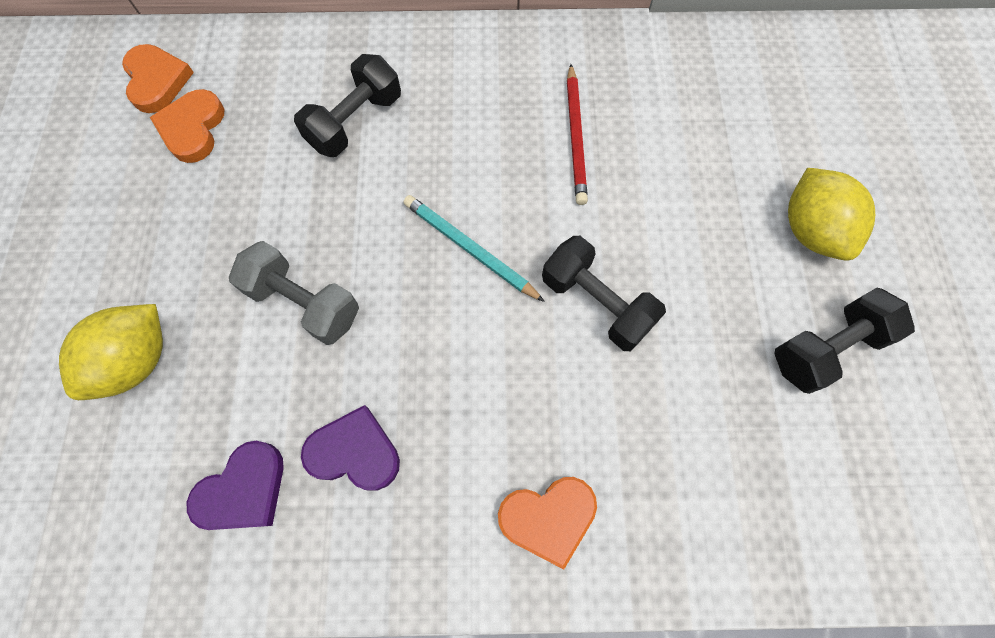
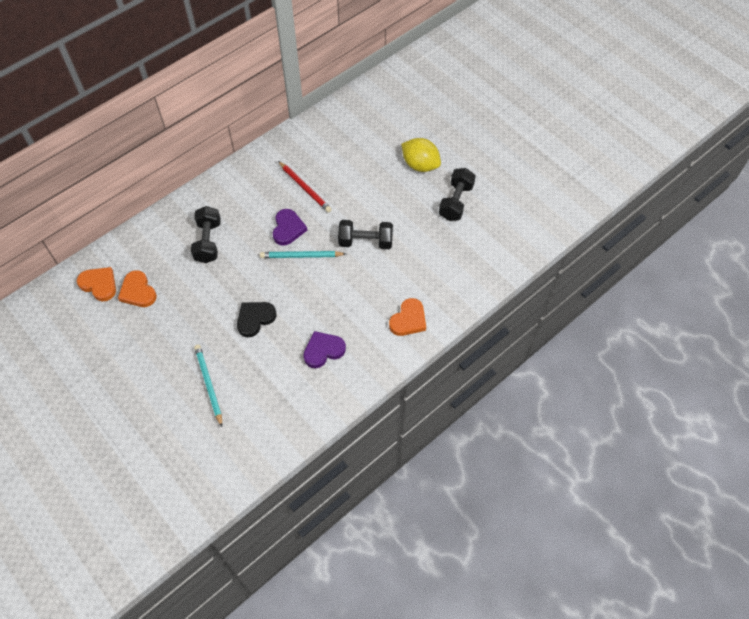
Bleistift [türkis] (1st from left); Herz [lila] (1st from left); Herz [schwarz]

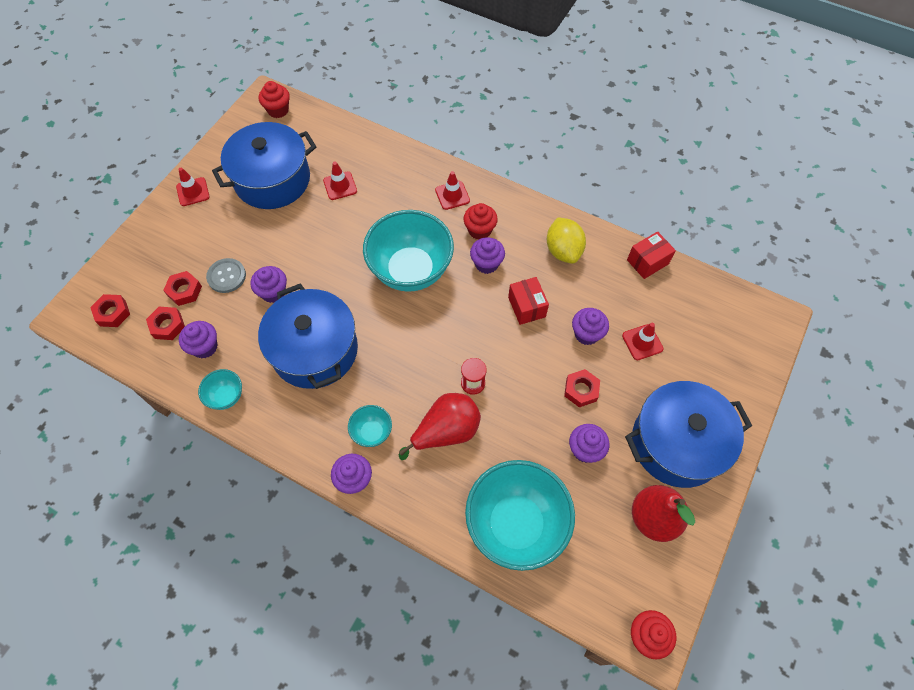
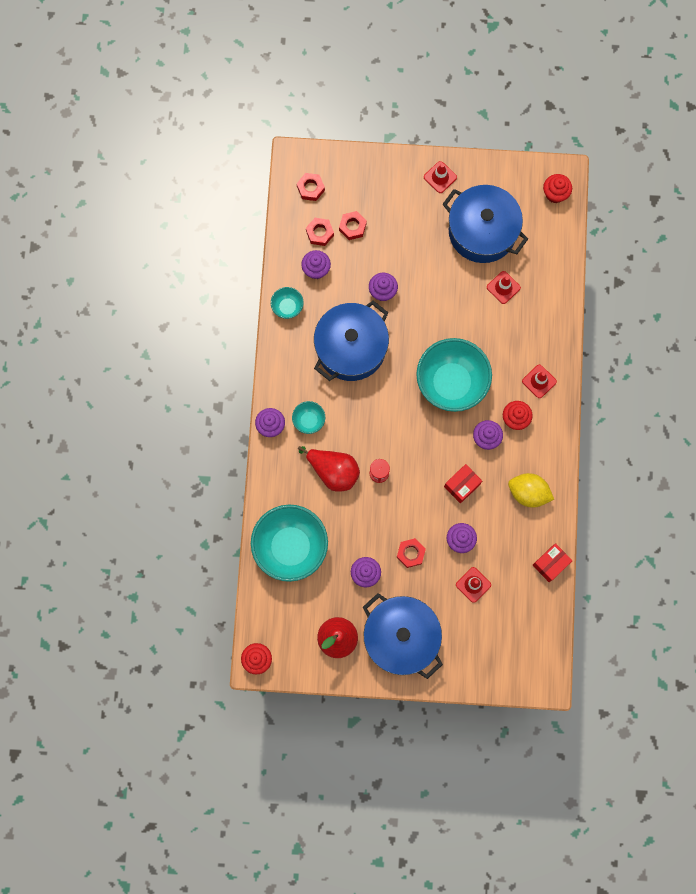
Knopf [grau]; Zitrone [gelb]; Schachtel [rot] (2nd from left)

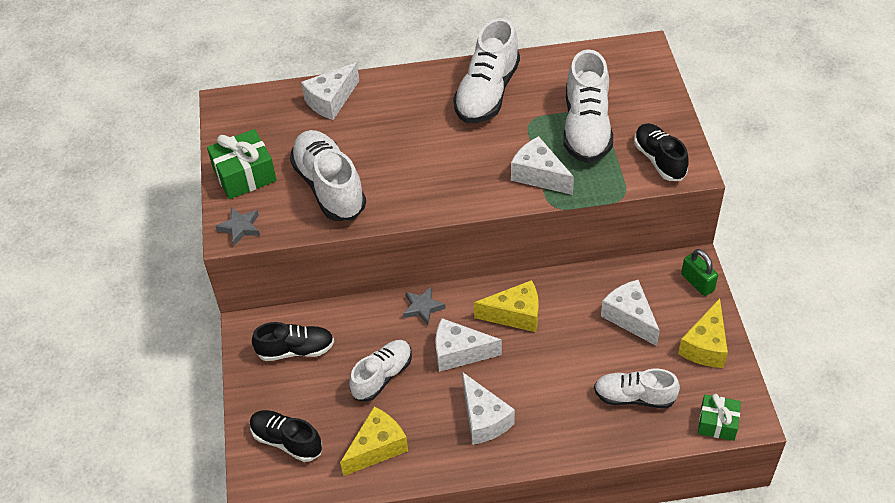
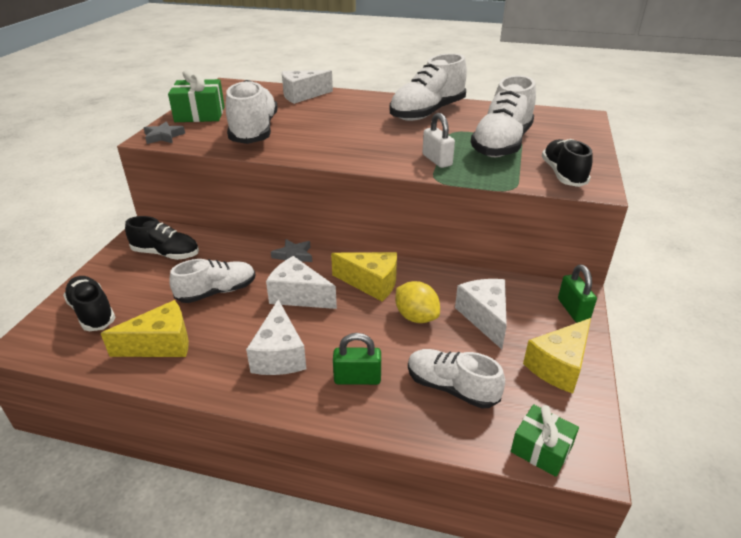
Vorhängeschloss [weiß]; Vorhängeschloss [grün] (1st from left); Zitrone [gelb]

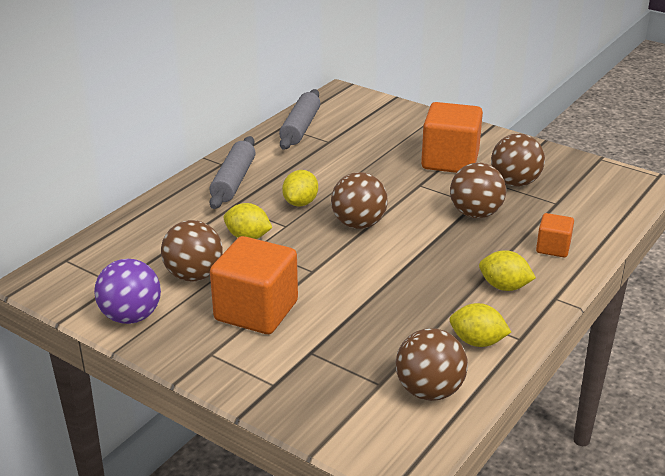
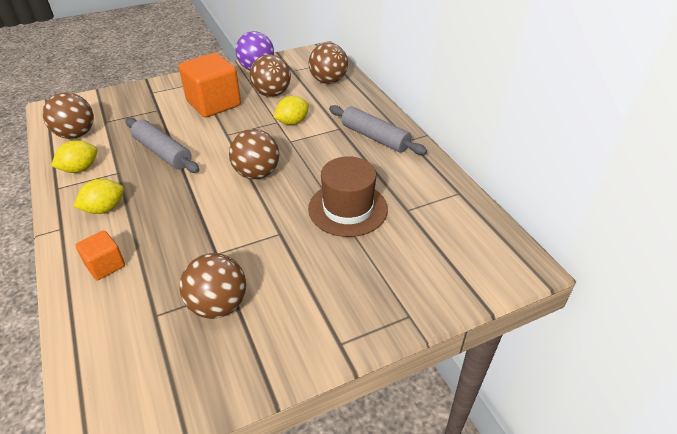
Nudelholz [grau] (1st from left); Zitrone [gelb] (2nd from left in the first image); Kubus [orange] (2nd from left in the first image); Ball [braun] (5th from left); Hut [braun]

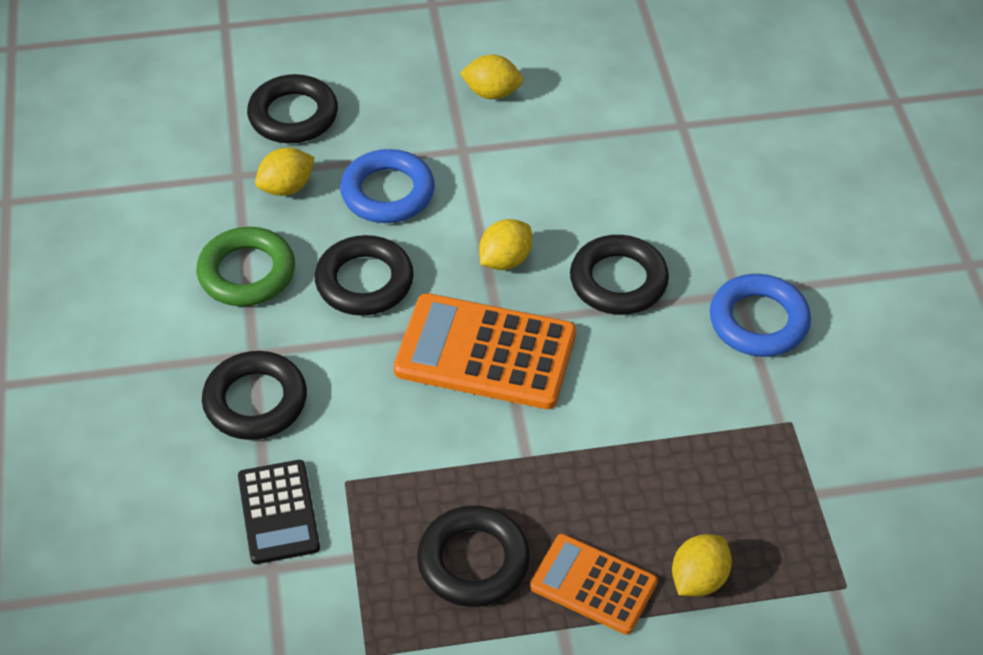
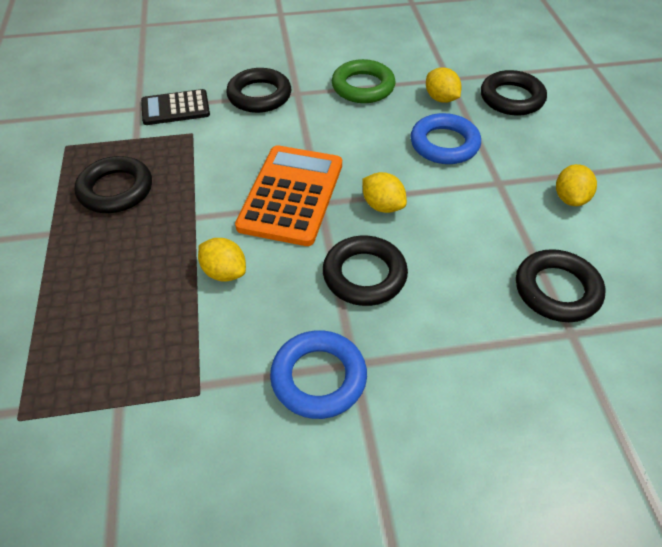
Ring [schwarz] (5th from left); Taschenrechner [orange] (2nd from left in the first image); Zitrone [gelb] (1st from left)

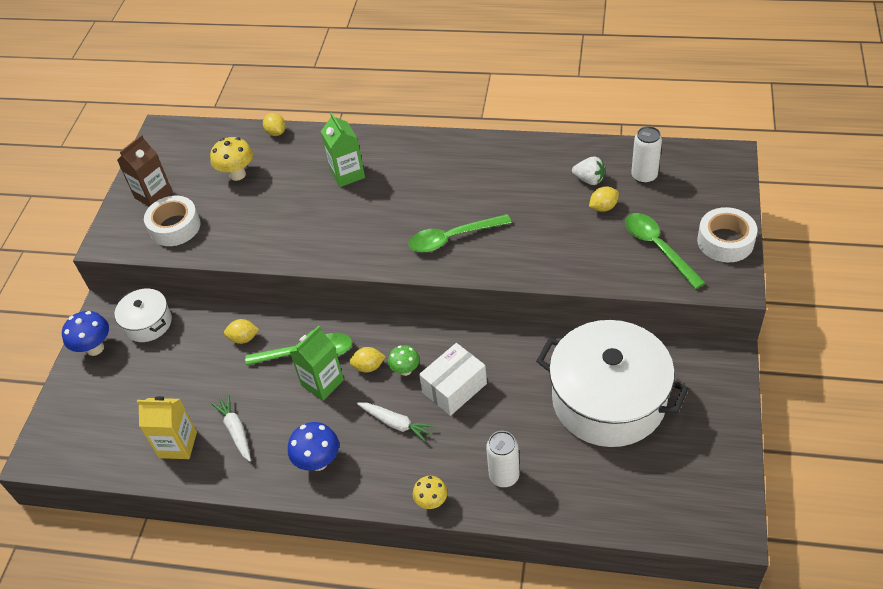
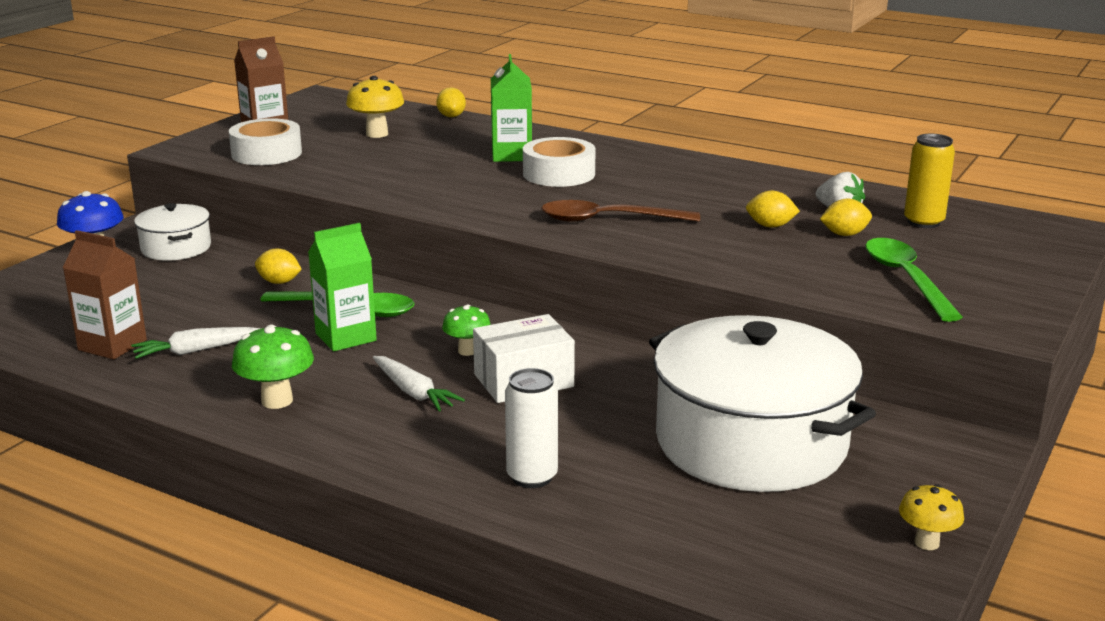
Getränkekarton [braun] (1st from left); Karotte [weiß] (1st from left); Pilz [grün] (1st from left); Zitrone [gelb] (3rd from left); Löffel [braun]; Pilz [gelb] (2nd from left); Dose [gelb]; Klebeband [weiß] (2nd from left)

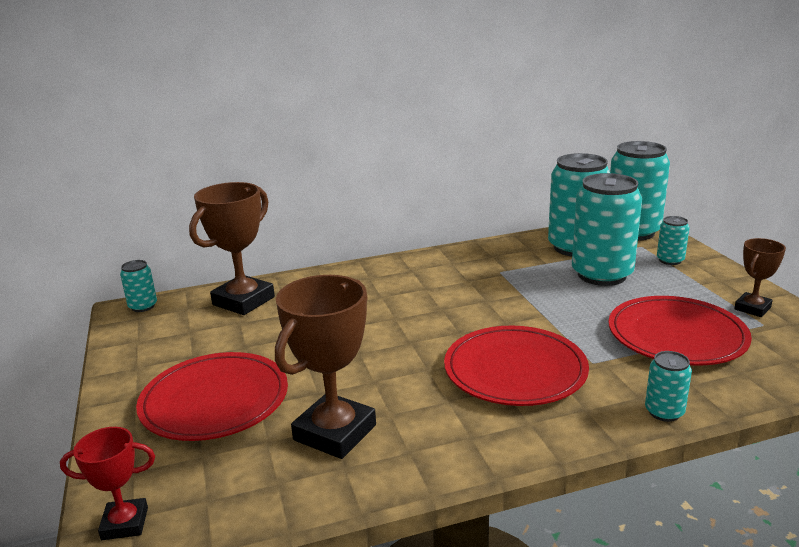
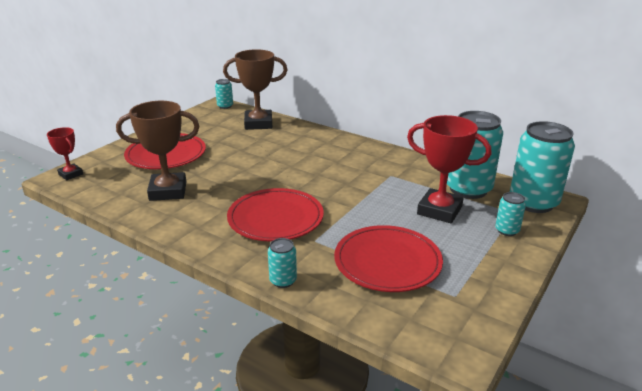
Pokal [rot] (2nd from left); Pokal [braun] (3rd from left in the first image)

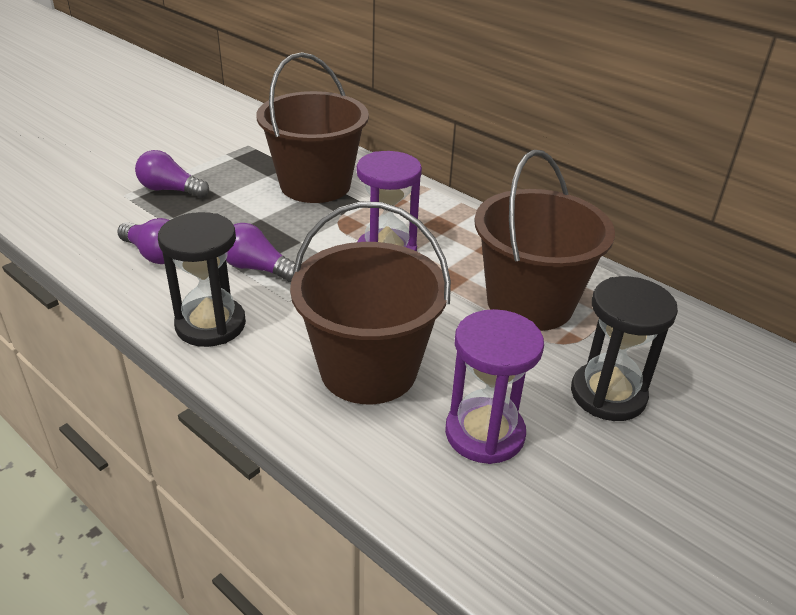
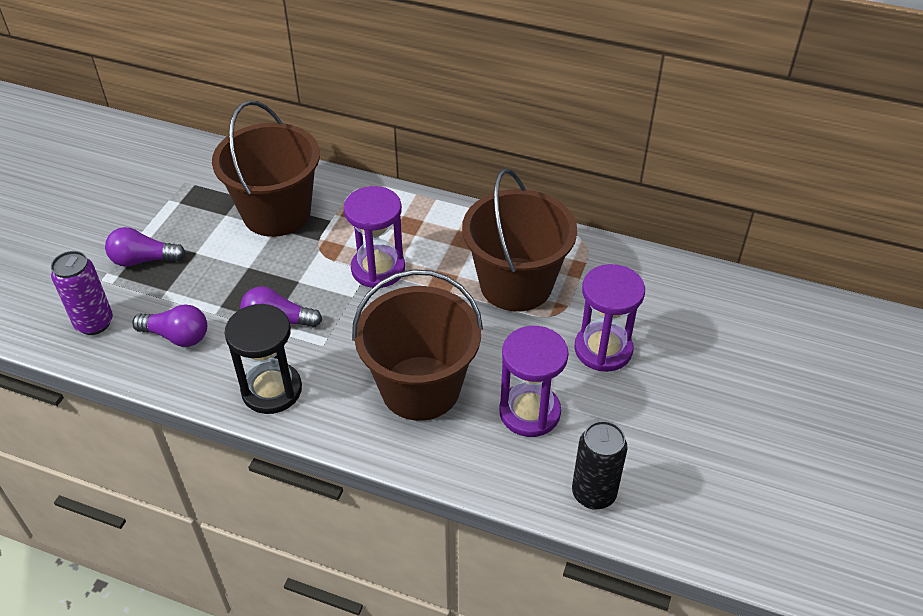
Sanduhr [lila] (3rd from left); Dose [lila]; Dose [schwarz]

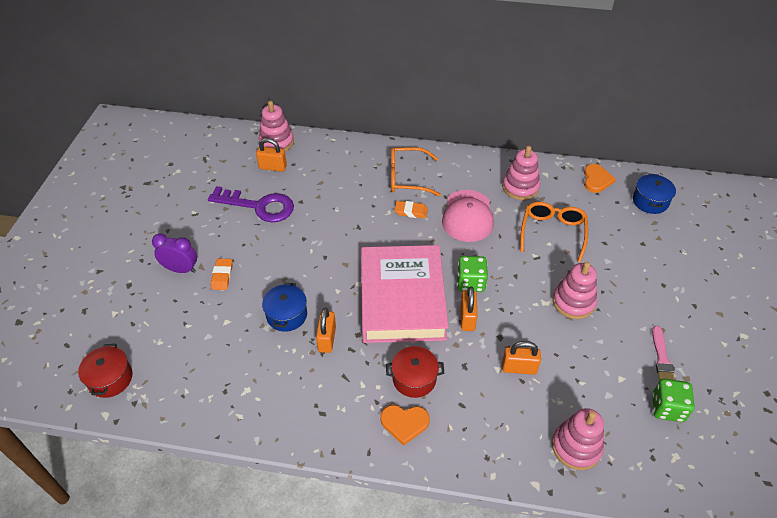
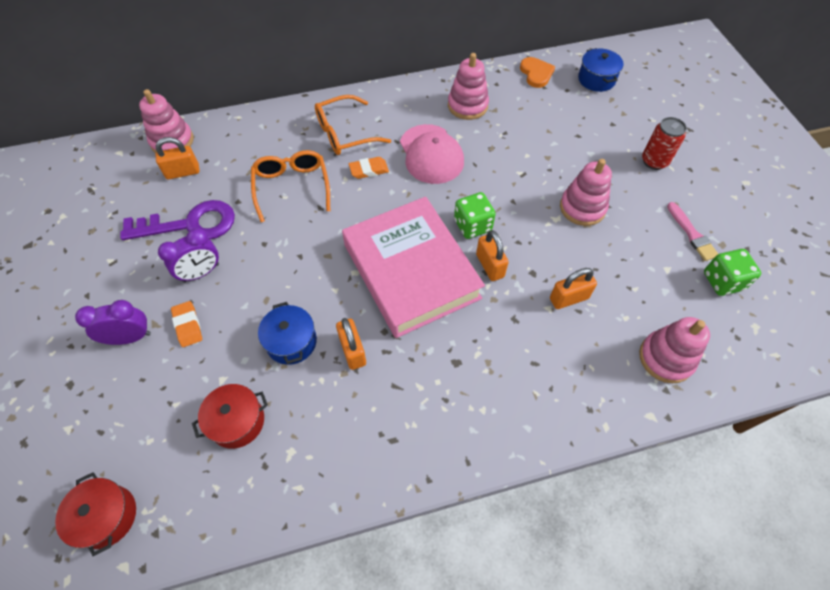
Herz [orange] (1st from left in the first image); Kochtopf [rot] (2nd from left); Brille [orange] (1st from left); Wecker [lila] (2nd from left); Dose [rot]

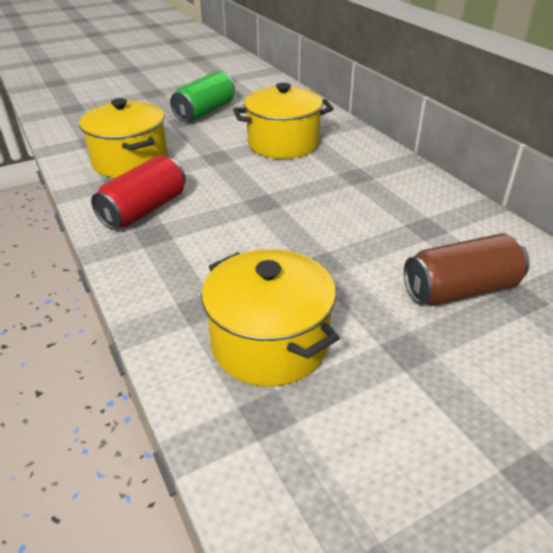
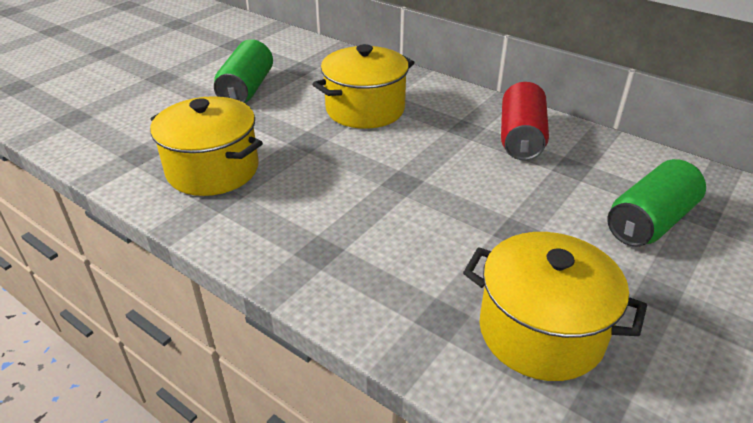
Dose [rot]; Dose [grün] (2nd from left)

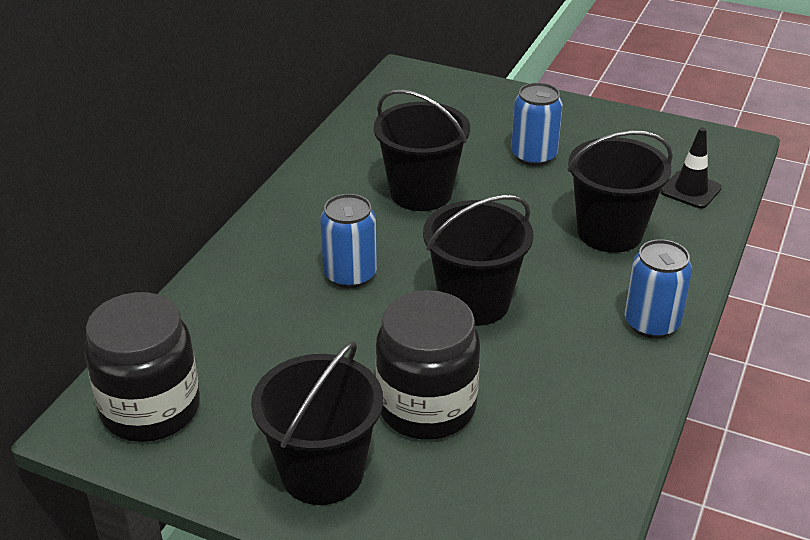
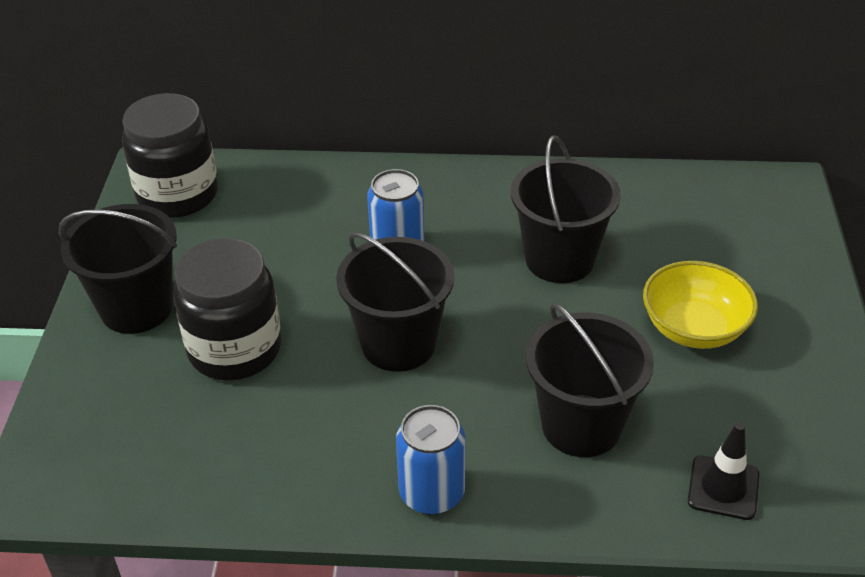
Schüssel [gelb]

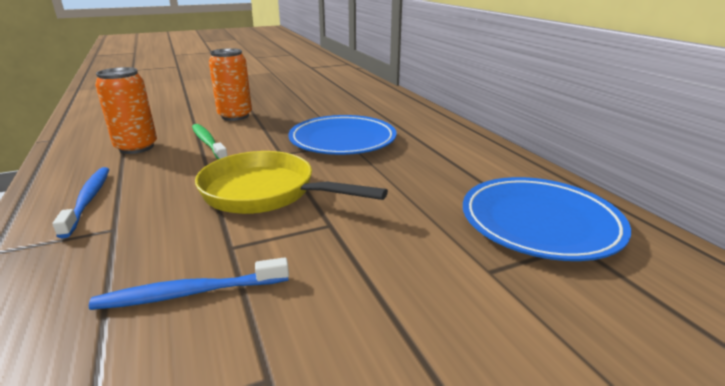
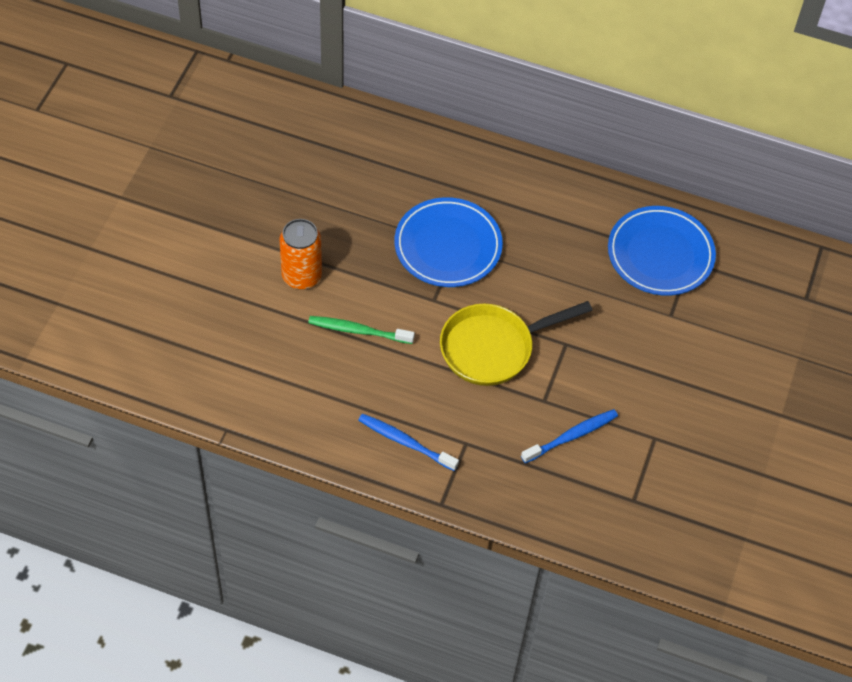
Zahnbürste [blau] (2nd from left); Dose [orange] (1st from left in the first image)

